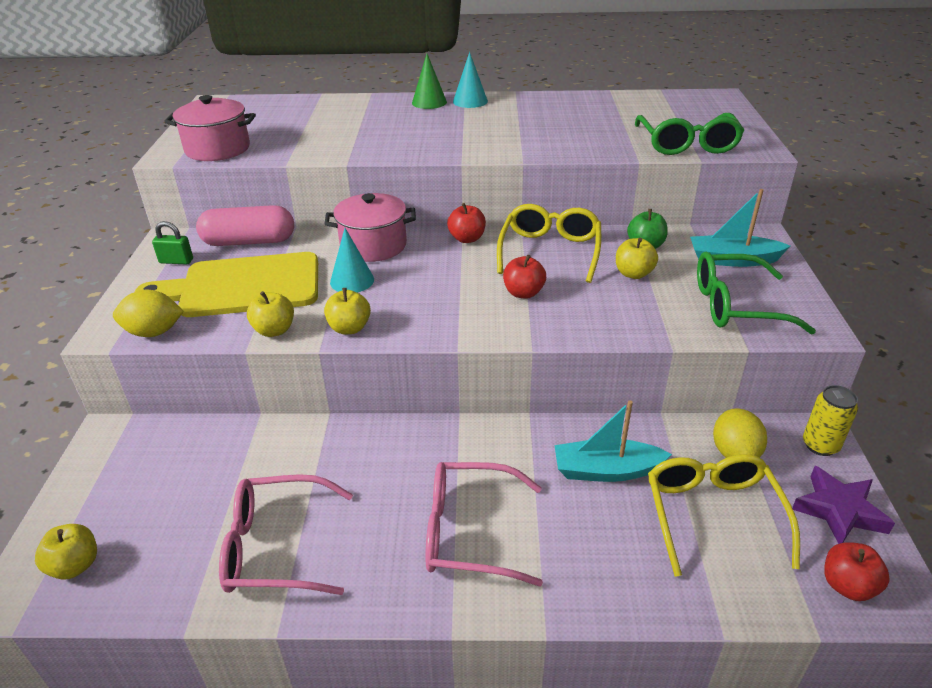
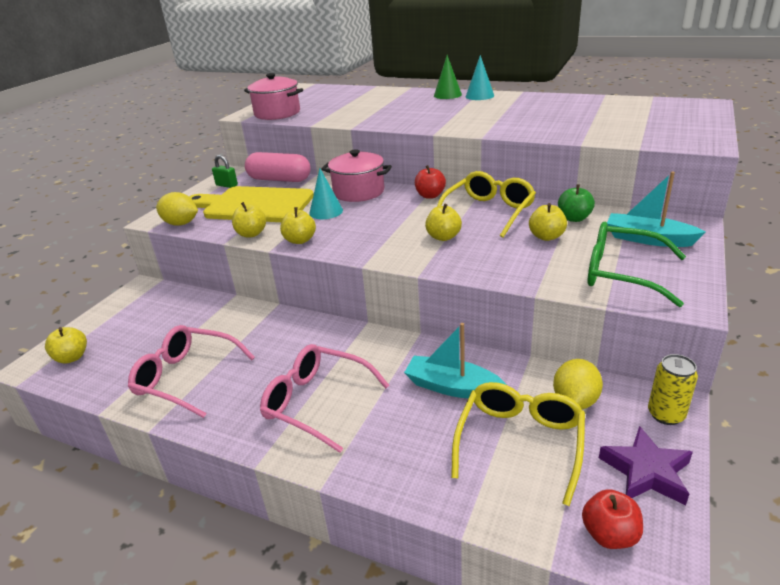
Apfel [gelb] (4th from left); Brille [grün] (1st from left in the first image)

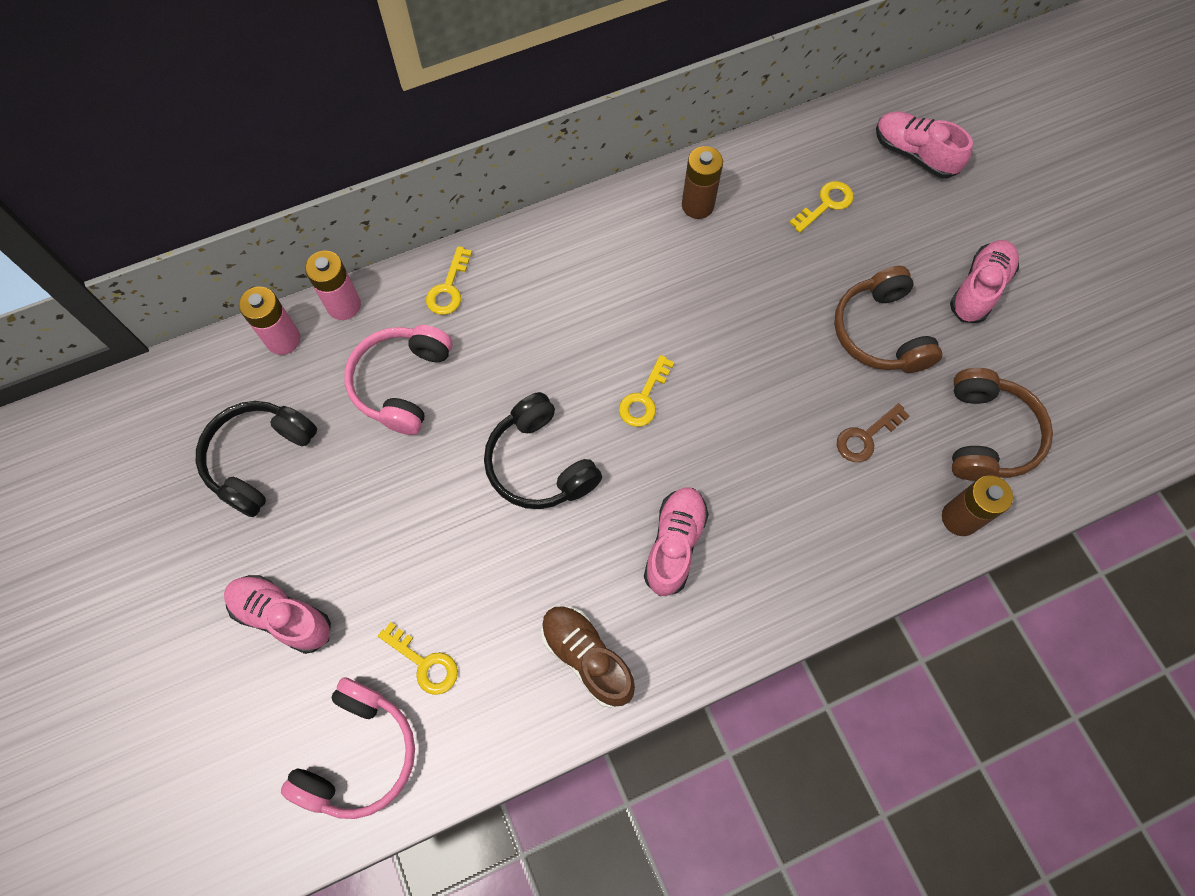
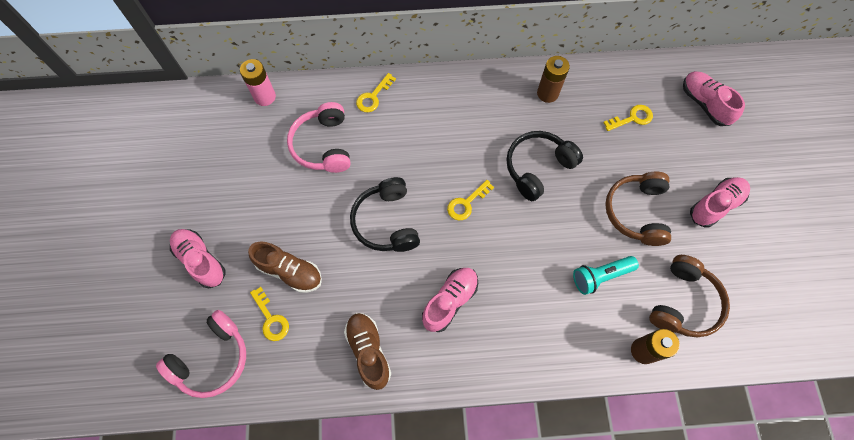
Kopfhörer [schwarz] (2nd from left); Batterie [rosa] (2nd from left in the first image); Kopfhörer [rosa] (2nd from left); Taschenlampe [türkis]; Schuh [braun] (1st from left)

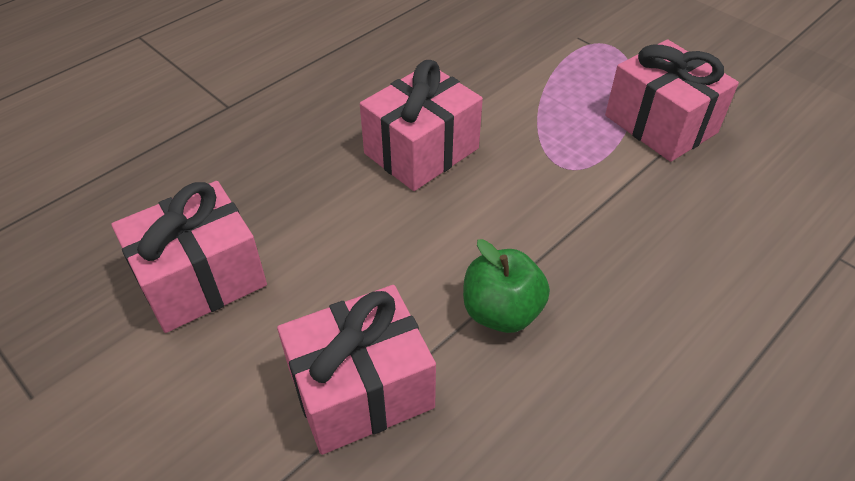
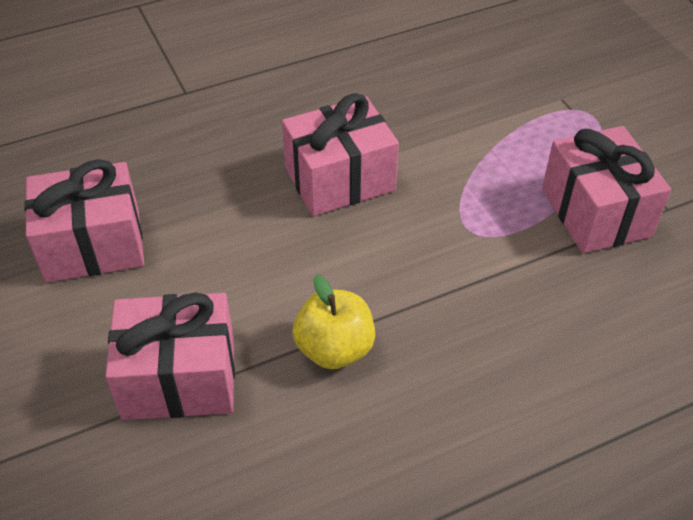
Apfel [gelb]

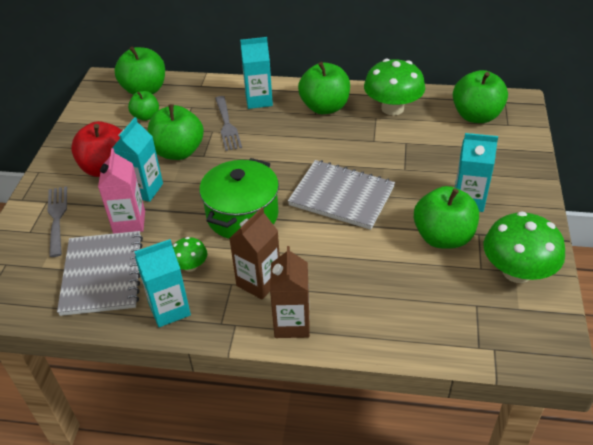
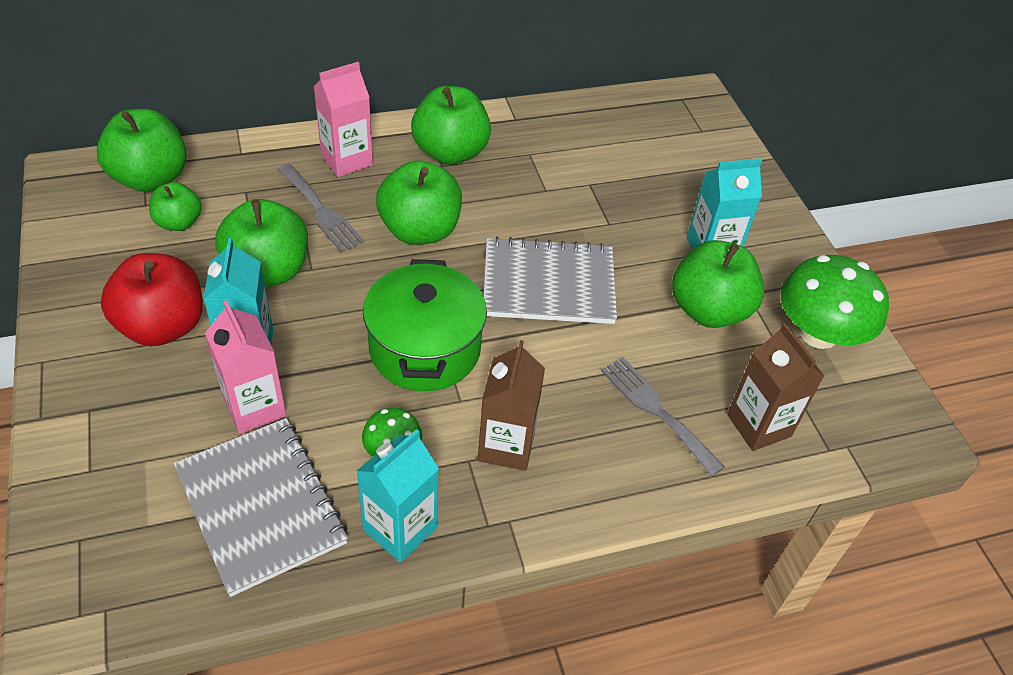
Gabel [grau] (2nd from left); Getränkekarton [rosa] (2nd from left); Getränkekarton [braun] (2nd from left); Pilz [grün] (2nd from left in the first image); Apfel [grün] (4th from left)

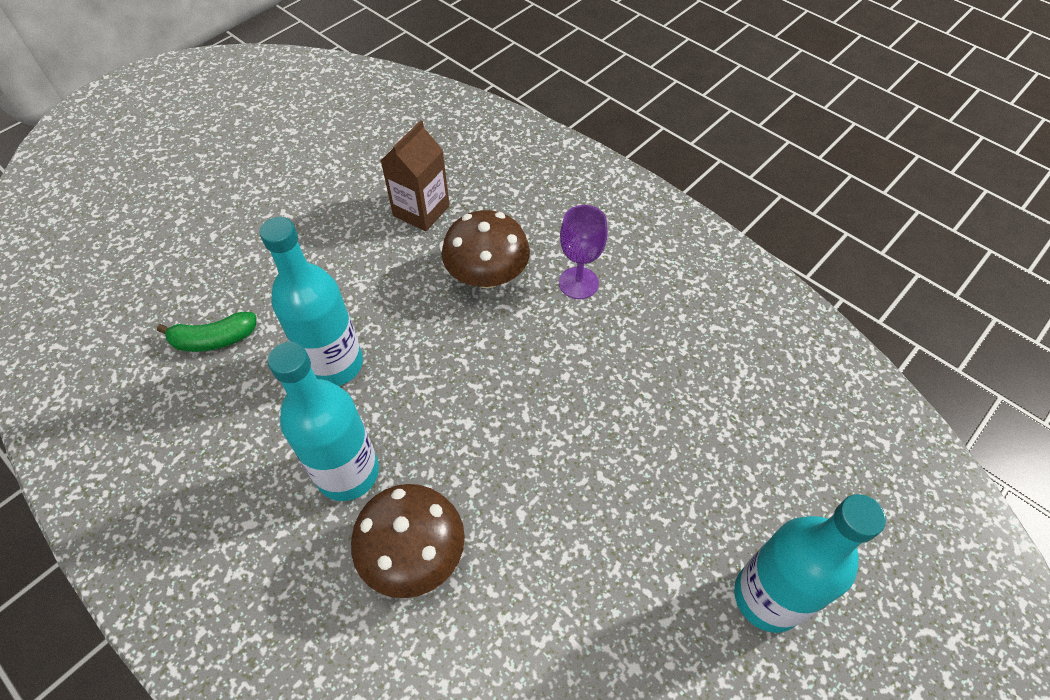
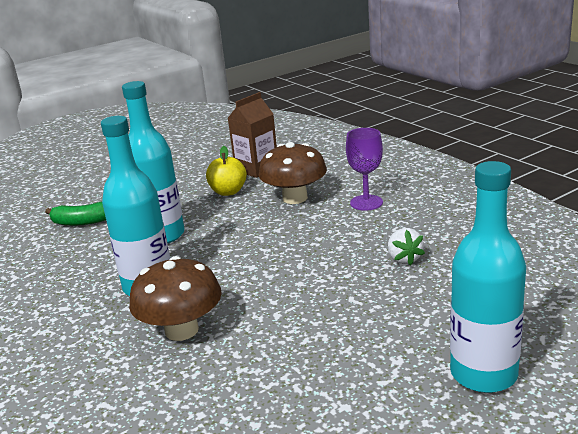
Apfel [gelb]; Erdbeere [weiß]

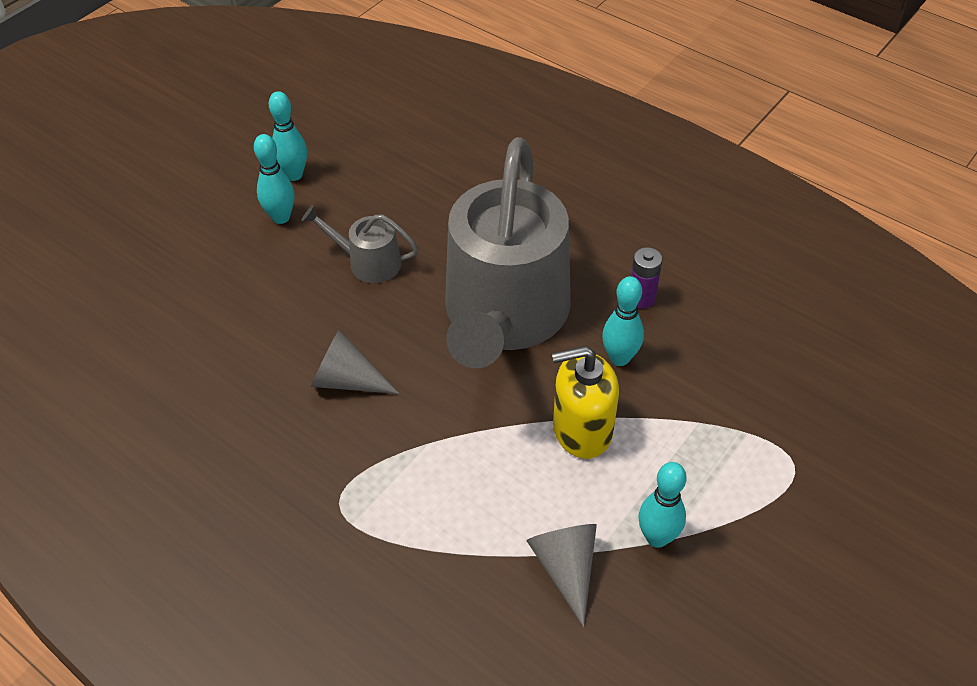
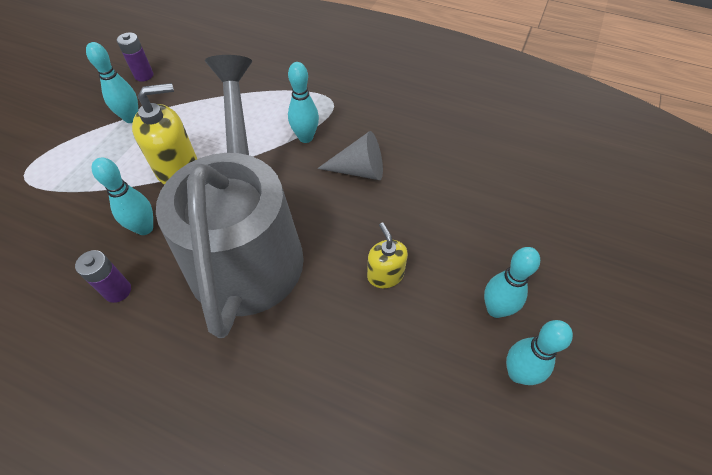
Seifenspender [gelb] (2nd from left); Kegel [grau] (2nd from left in the first image); Batterie [lila] (2nd from left); Bowlingkegel [türkis] (3rd from left)

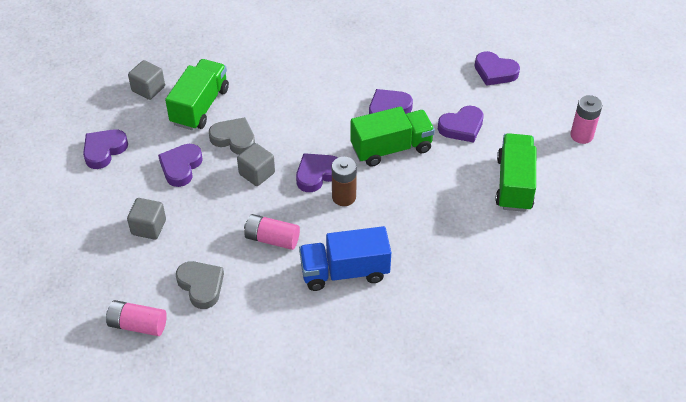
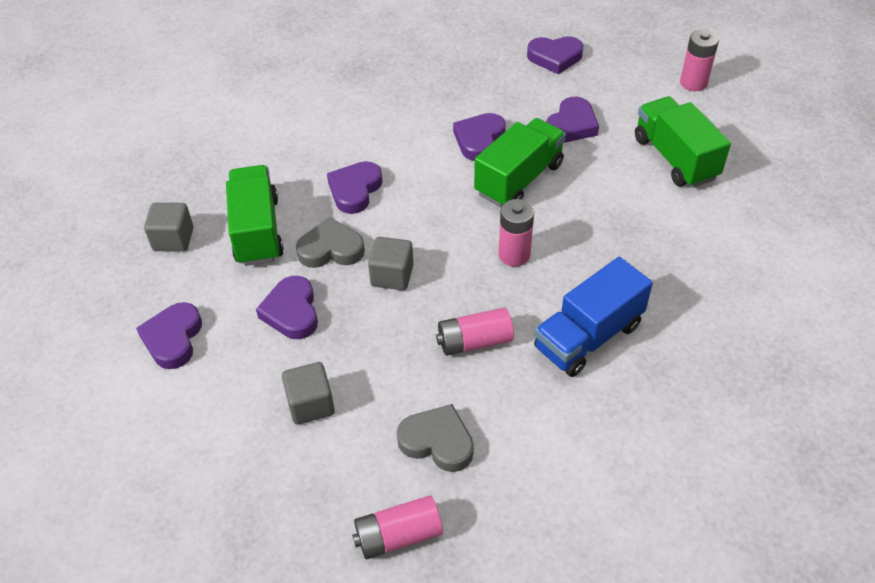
Herz [lila] (3rd from left); Batterie [rosa] (3rd from left)

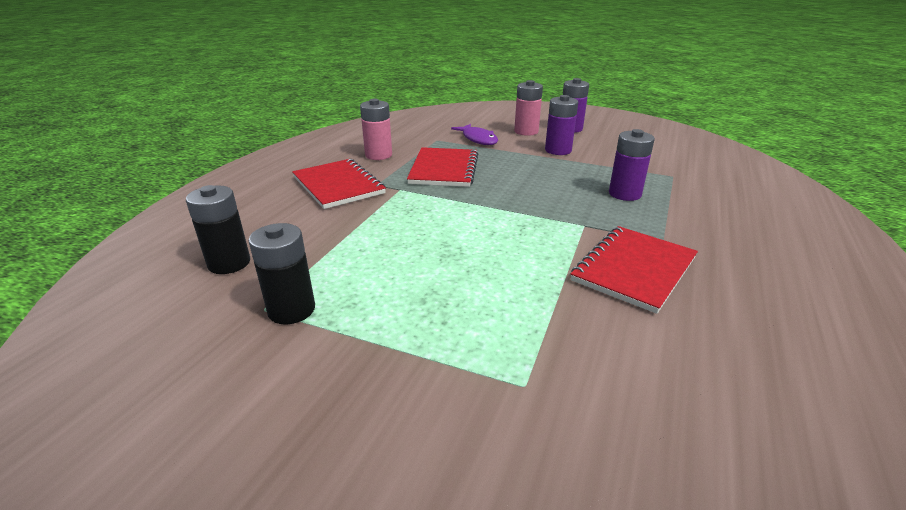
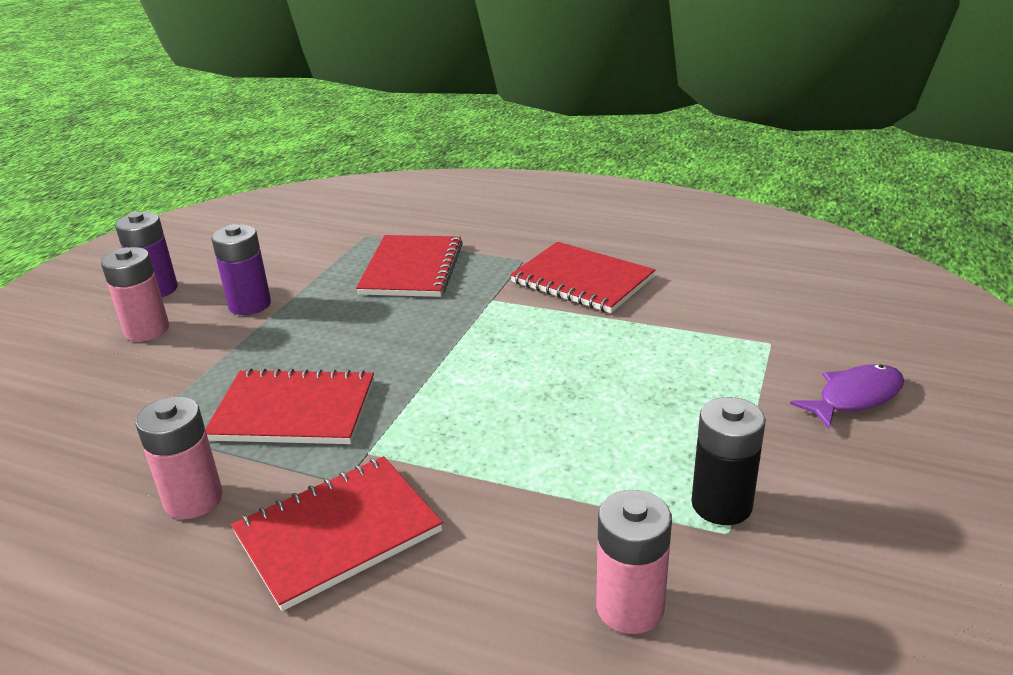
Batterie [rosa] (3rd from left); Fisch [lila]; Notizbuch [rot] (3rd from left)

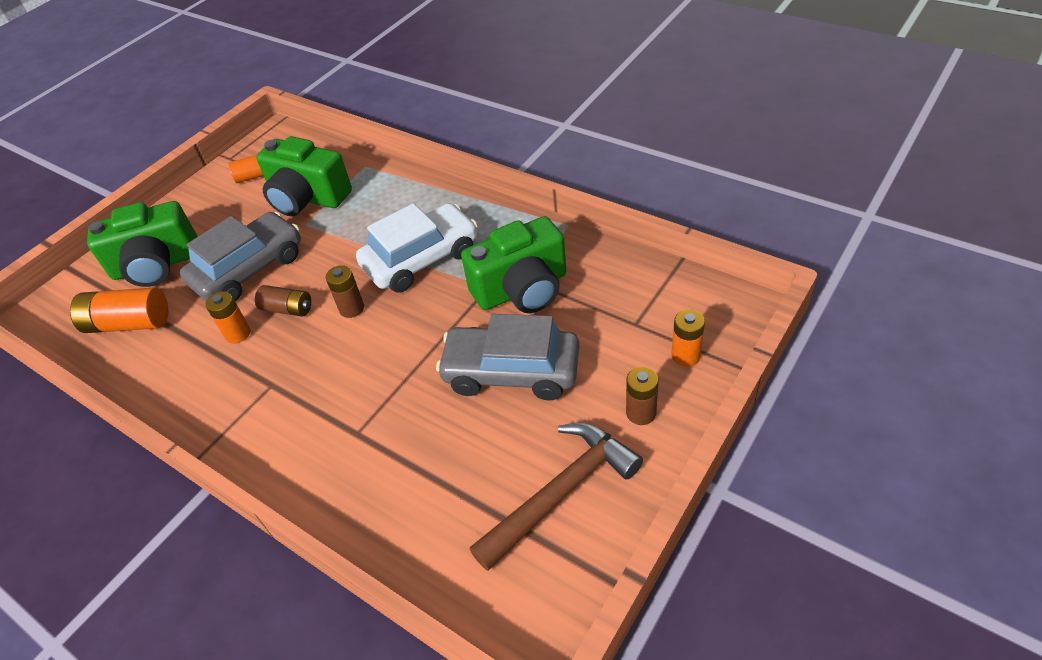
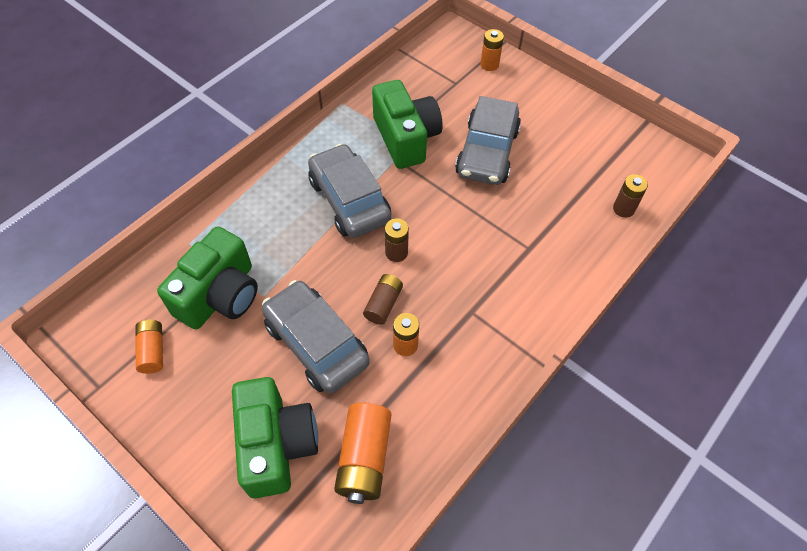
Auto [grau] (2nd from left); Hammer [braun]; Batterie [braun] (3rd from left)

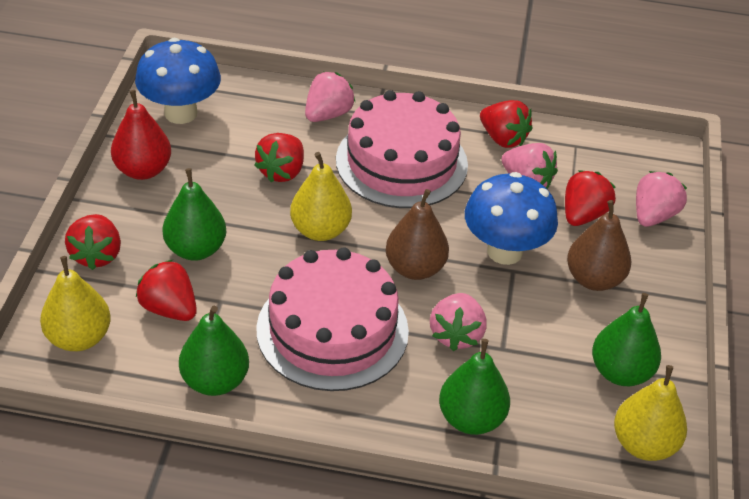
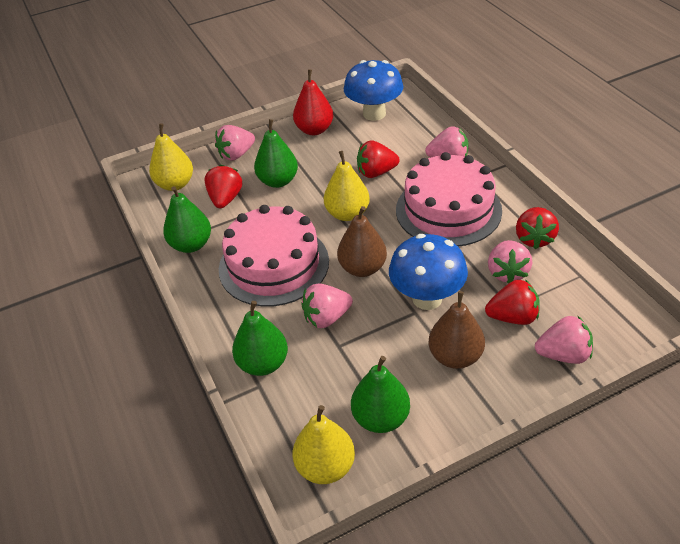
Erdbeere [rosa] (1st from left)

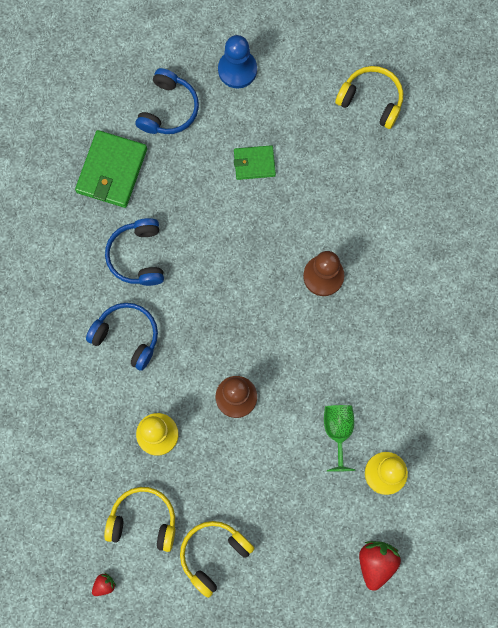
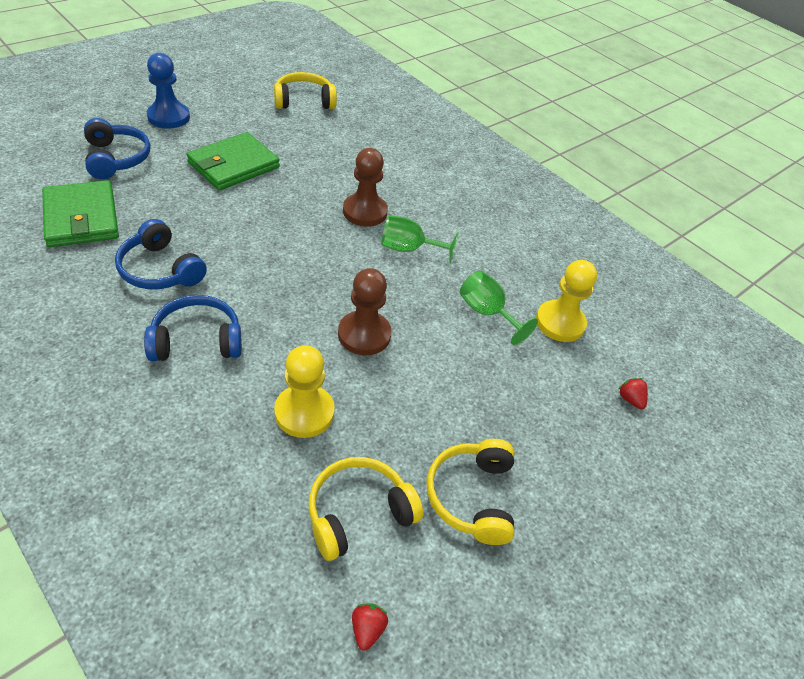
Geldbörse [grün] (2nd from left); Erdbeere [rot] (2nd from left); Kelch [grün] (1st from left)

